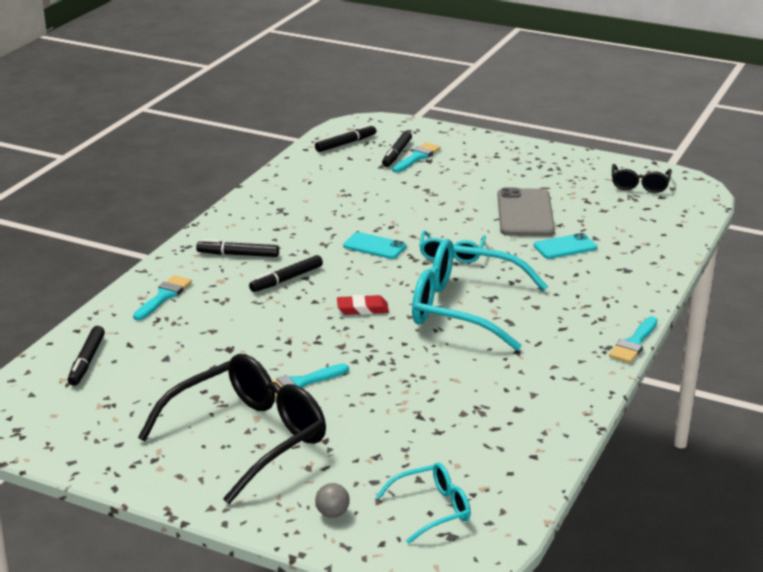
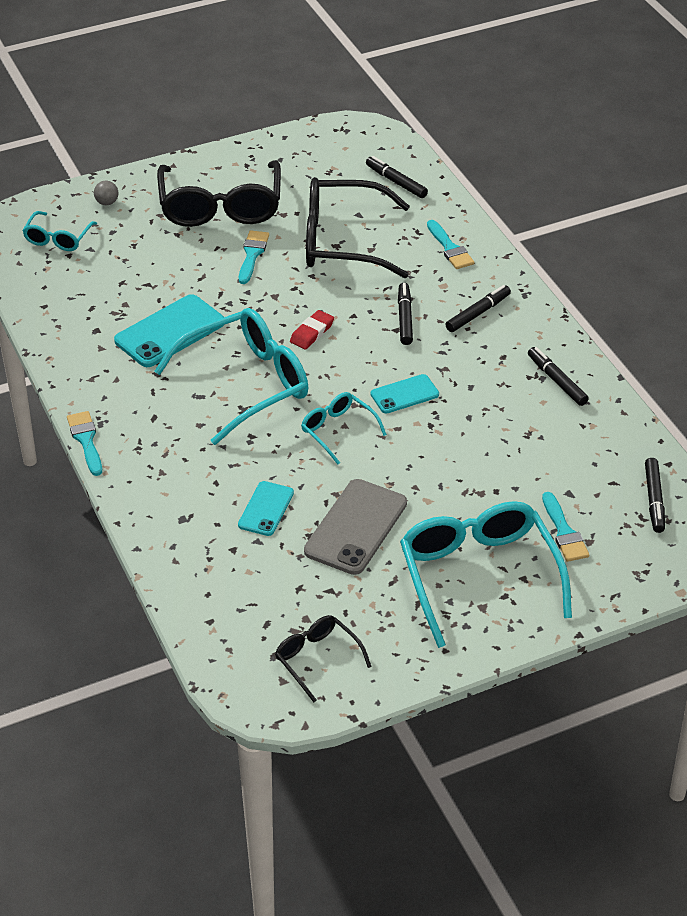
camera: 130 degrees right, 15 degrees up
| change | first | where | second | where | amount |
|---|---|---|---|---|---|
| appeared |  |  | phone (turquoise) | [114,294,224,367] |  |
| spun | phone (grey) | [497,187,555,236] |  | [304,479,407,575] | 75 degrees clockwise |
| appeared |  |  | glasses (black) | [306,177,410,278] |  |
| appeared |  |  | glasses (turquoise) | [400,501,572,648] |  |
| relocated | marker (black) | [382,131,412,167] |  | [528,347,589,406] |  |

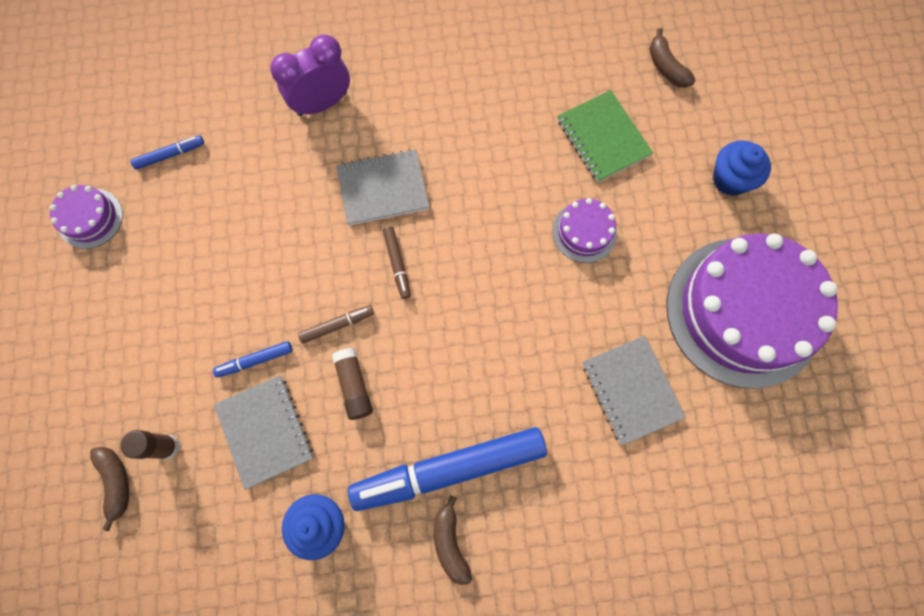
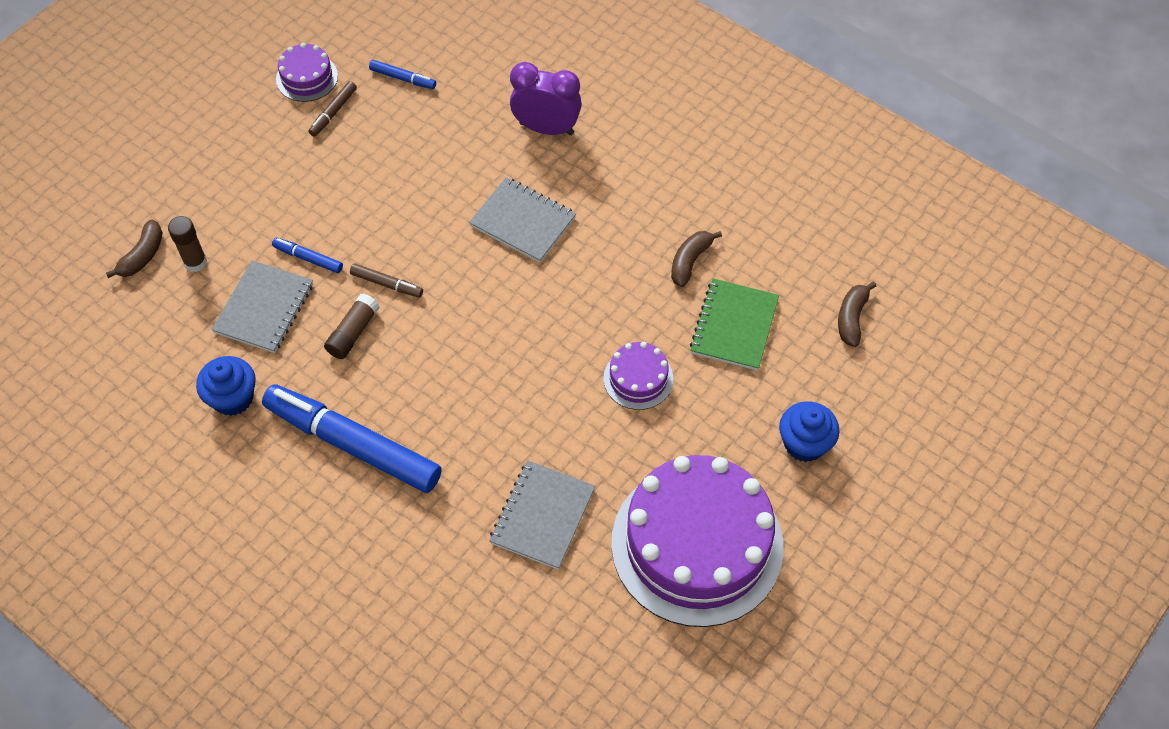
camera: 45 degrees right, 15 degrees down
| change | first | where | second | where | amount |
|---|---|---|---|---|---|
| relocated | marker (brown) | [383,226,411,299] |  | [308,81,357,137] |  |
| relocated | banana (brown) | [434,495,472,585] |  | [671,231,722,287] |  |

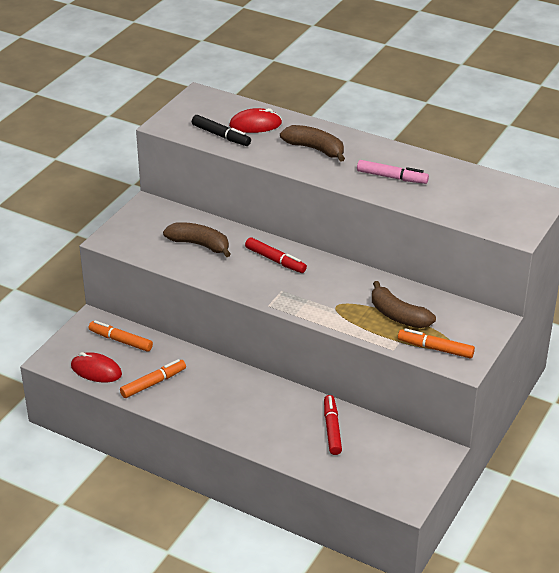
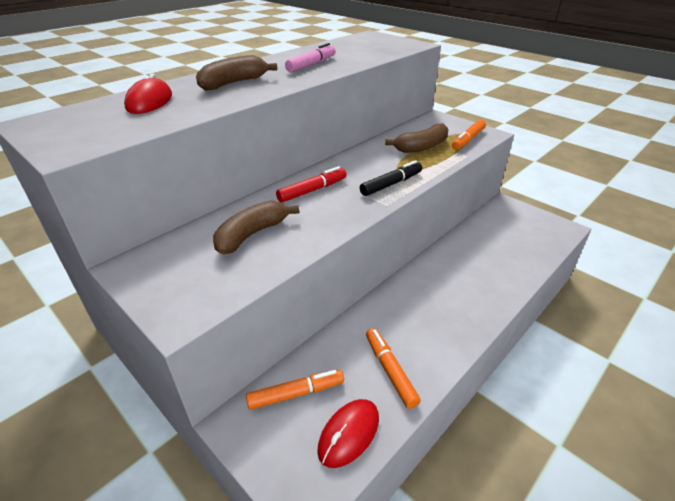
camera: 75 degrees left, 0 degrees up
| change | first | where | second | where | amount |
|---|---|---|---|---|---|
| spun | marker (orange) | [89,320,153,352] |  | [246,369,344,410] | 150 degrees counterclockwise |
| relocated | marker (black) | [192,115,251,146] |  | [360,160,422,196] |  |
| missing | marker (red) | [324,395,342,455] |  |  |  |

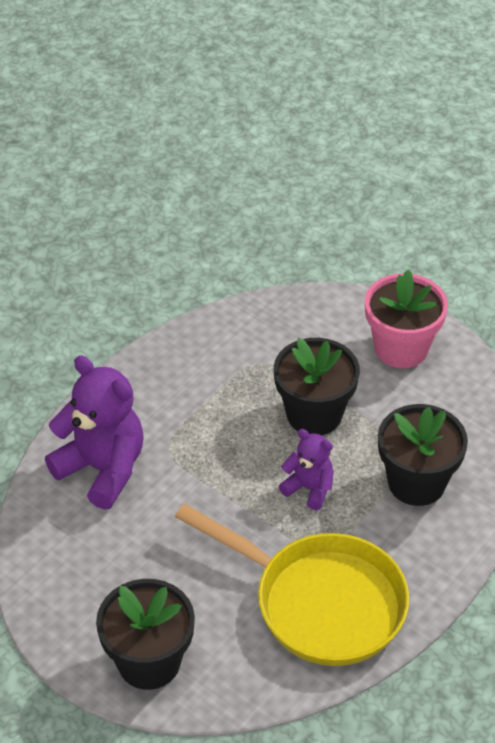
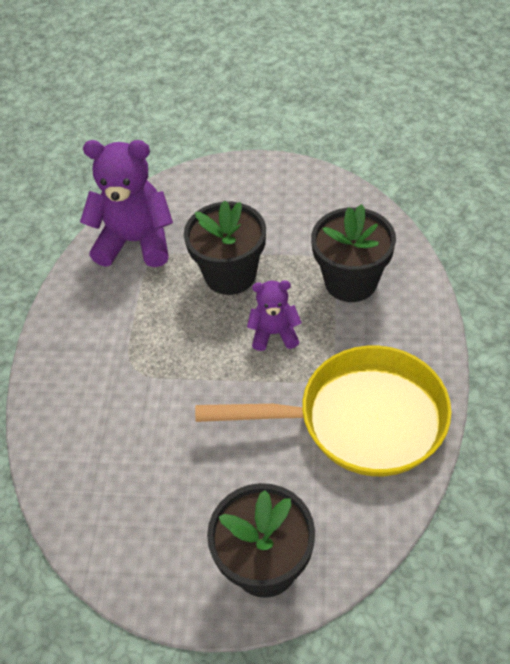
camera: 30 degrees left, 5 degrees up
| change | first | where | second | where | amount |
|---|---|---|---|---|---|
| relocated | teddy bear (purple) | [45,355,144,510] |  | [80,140,173,267] |  |
| missing | flower pot (pink) | [365,269,448,368] |  |  |  |

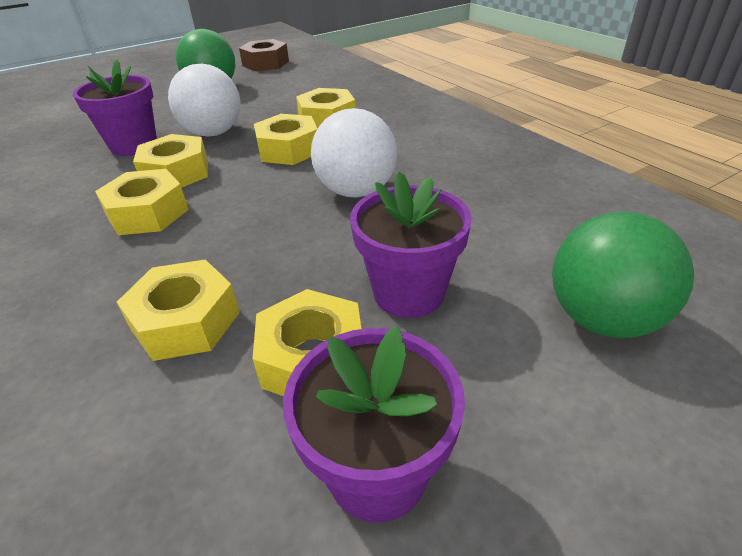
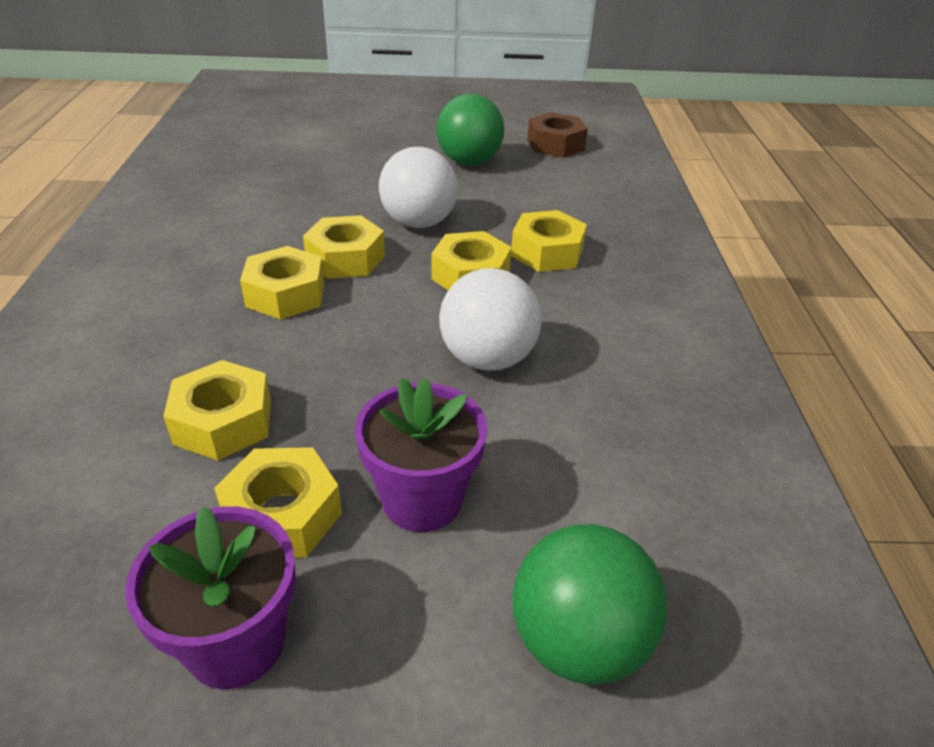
camera: 30 degrees right, 0 degrees up
| change | first | where | second | where | amount |
|---|---|---|---|---|---|
| missing | flower pot (purple) | [73,59,157,156] |  |  |  |

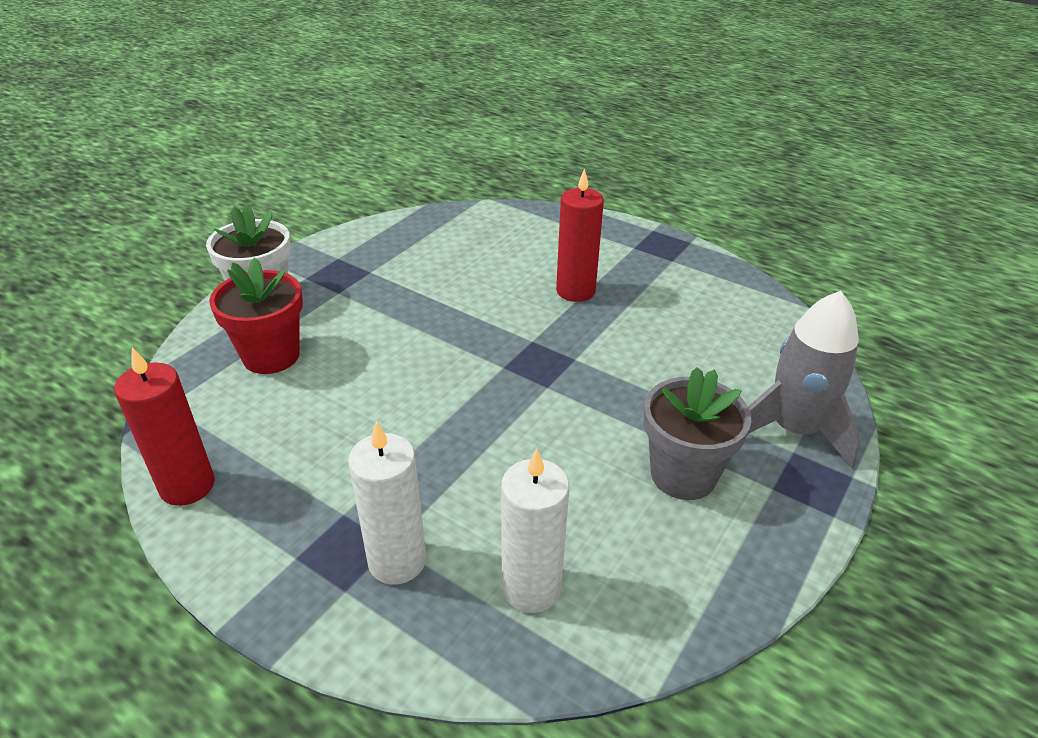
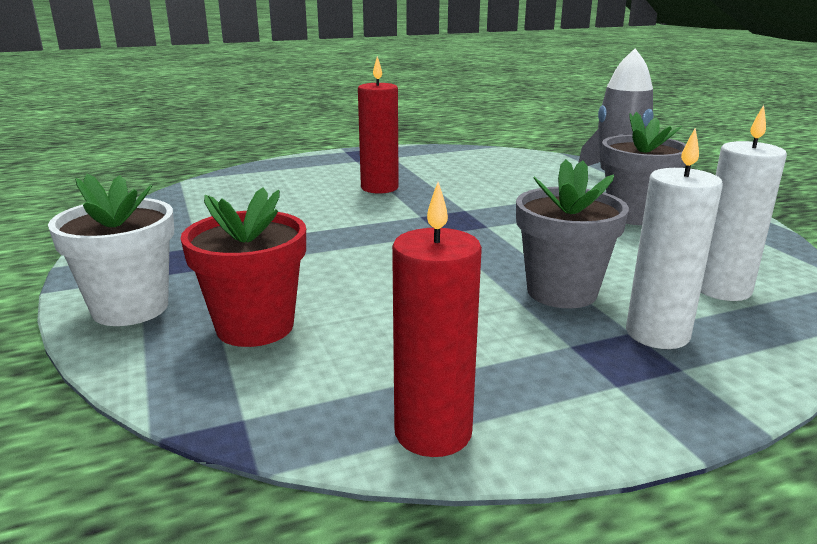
camera: 55 degrees left, 15 degrees down
| change | first | where | second | where | amount |
|---|---|---|---|---|---|
| appeared |  |  | flower pot (grey) | [516,159,629,308] |  |

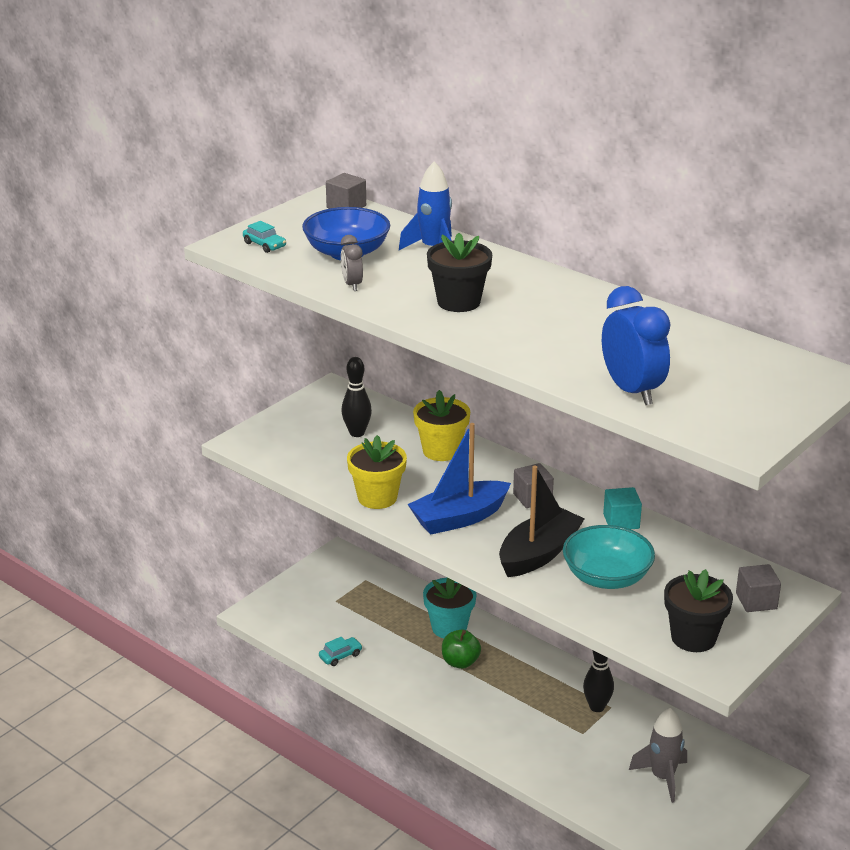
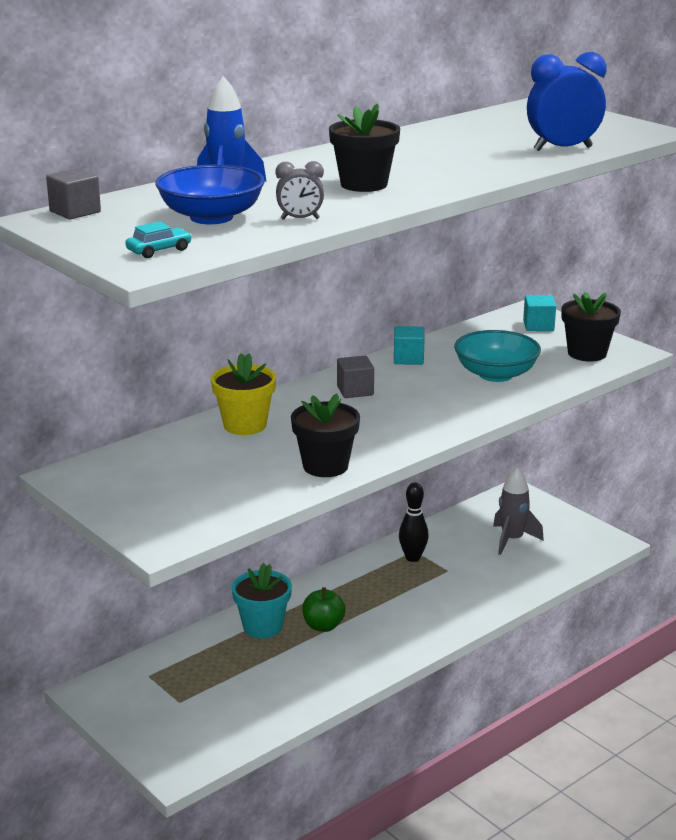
camera: 80 degrees left, 5 degrees down
| change | first | where | second | where | amount |
|---|---|---|---|---|---|
| colour | flower pot (yellow) | [347,435,407,509] | flower pot (black) | [291,394,360,477] |  |
| colour | cube (grey) | [736,564,781,612] | cube (turquoise) | [523,295,556,331] |  |
| missing | car (turquoise) | [319,637,362,666] |  |  |  |
| missing | bowling pin (black) | [342,357,372,437] |  |  |  |
| missing | boat (blue) | [407,423,511,535] |  |  |  |
| missing | boat (black) | [499,465,585,577] |  |  |  |

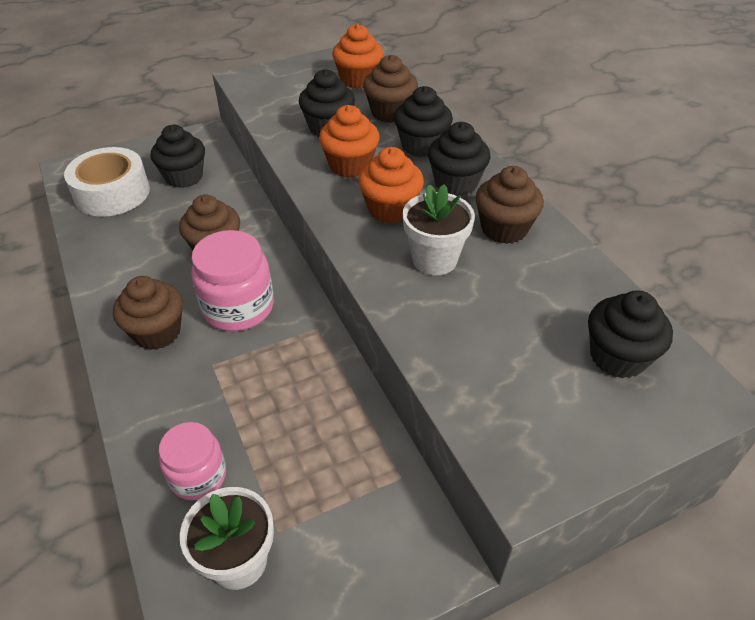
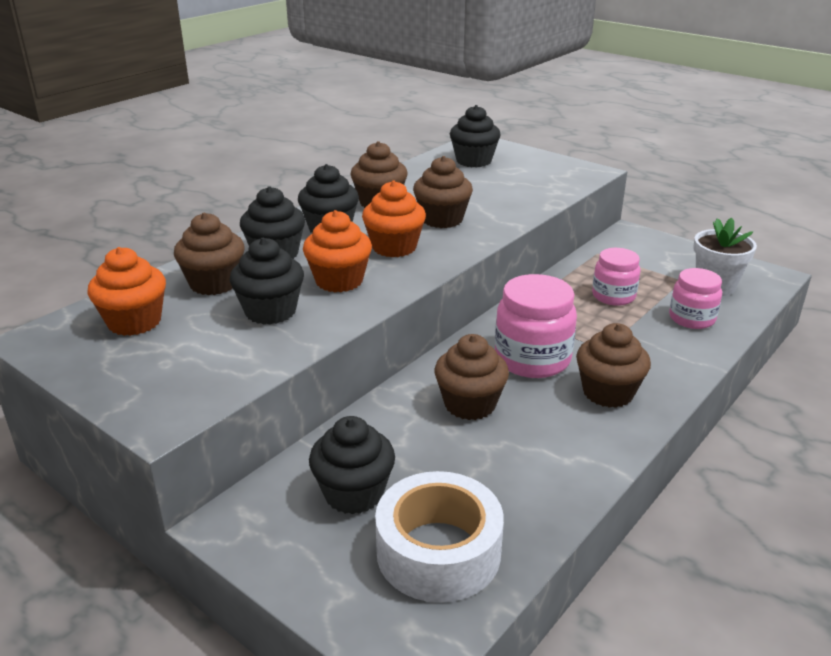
camera: 115 degrees left, 15 degrees down
| change | first | where | second | where | amount |
|---|---|---|---|---|---|
| exchanged | flower pot (white) | [403,184,475,275] | cupcake (brown) | [413,156,473,228] |  |
| appeared |  |  | jar (pink) | [592,248,641,306] |  |

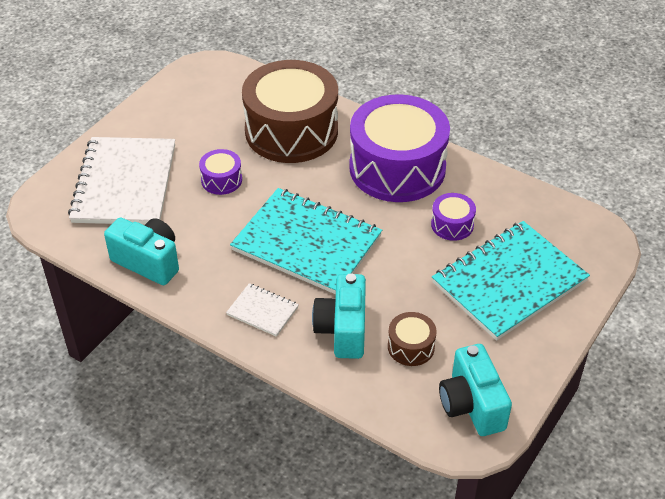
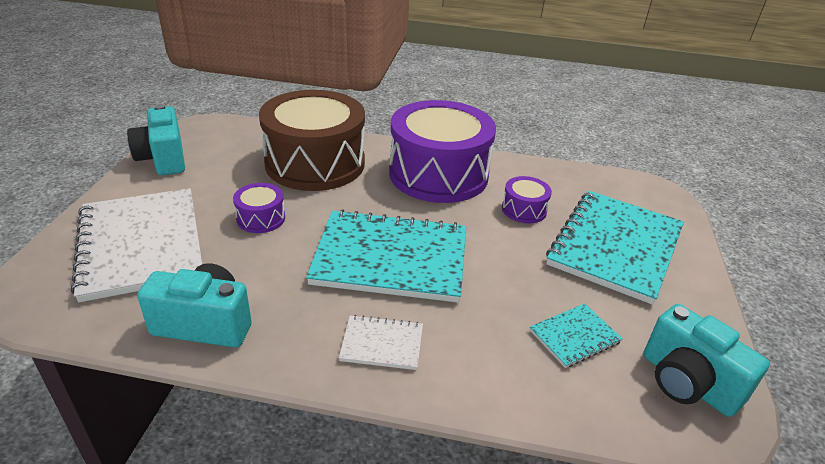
camera: 25 degrees left, 10 degrees down
| change | first | where | second | where | amount |
|---|---|---|---|---|---|
| relocated | camera (turquoise) | [312,273,366,359] |  | [127,104,185,175] |  |
| exchanged | drum (brown) | [388,312,437,366] | notebook (turquoise) | [530,304,623,368] |  |

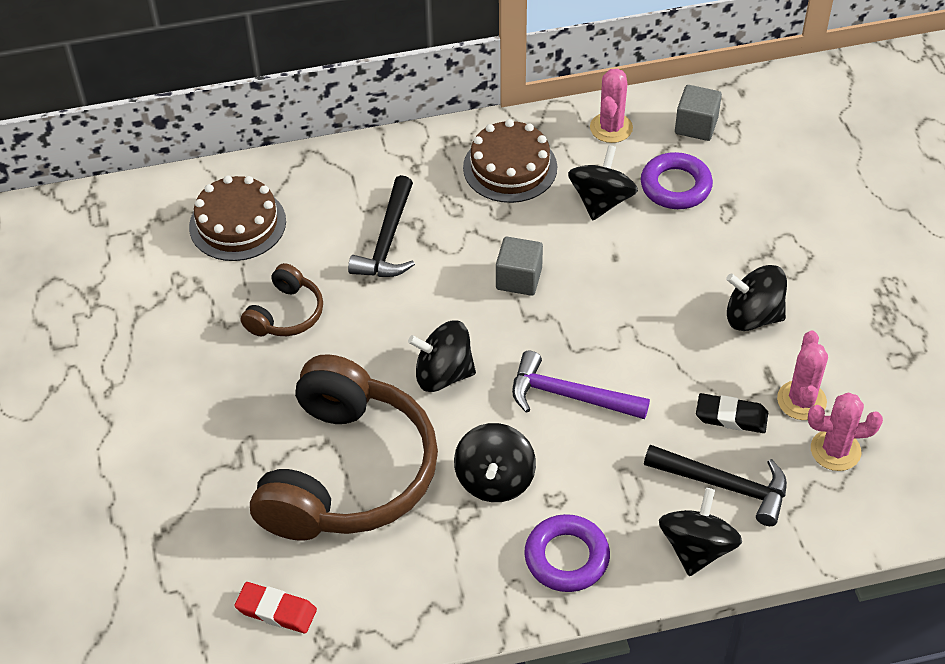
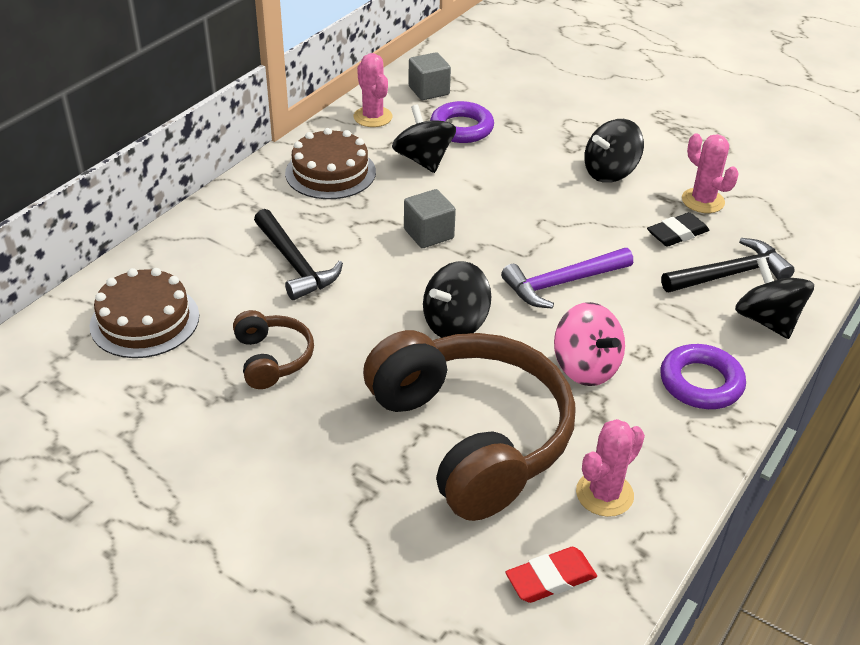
camera: 45 degrees left, 10 degrees down
| change | first | where | second | where | amount |
|---|---|---|---|---|---|
| colour | spinning top (black) | [454,423,536,502] | spinning top (pink) | [554,302,625,386] |  |
| relocated | cactus (pink) | [808,393,883,471] |  | [576,419,645,517] |  |

